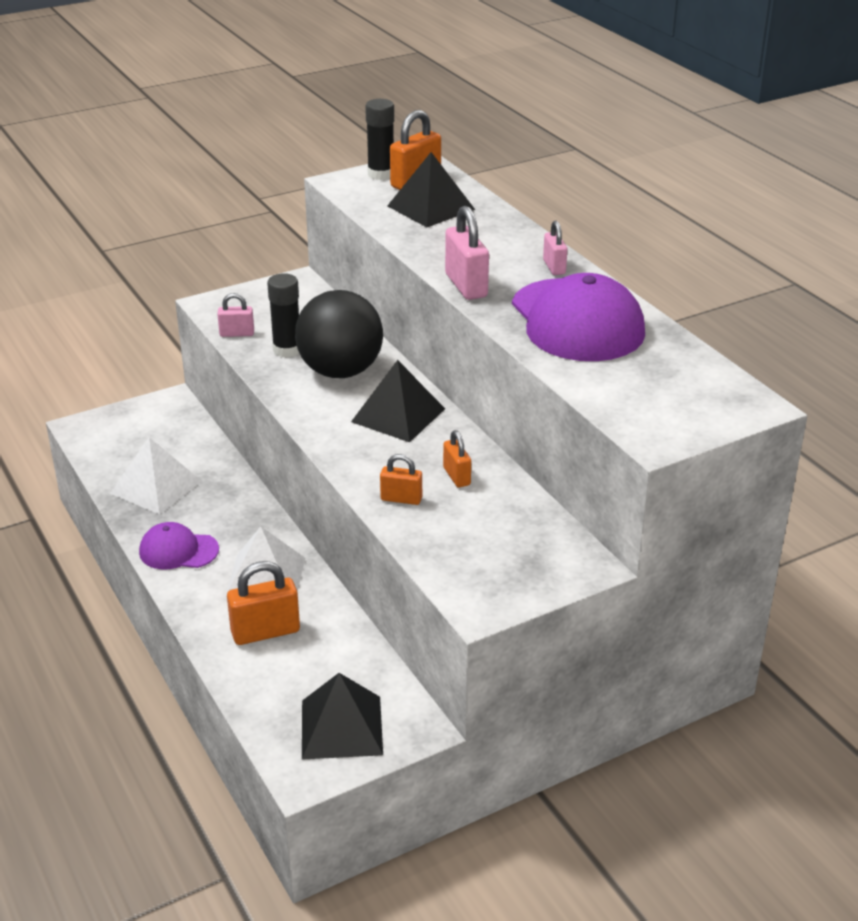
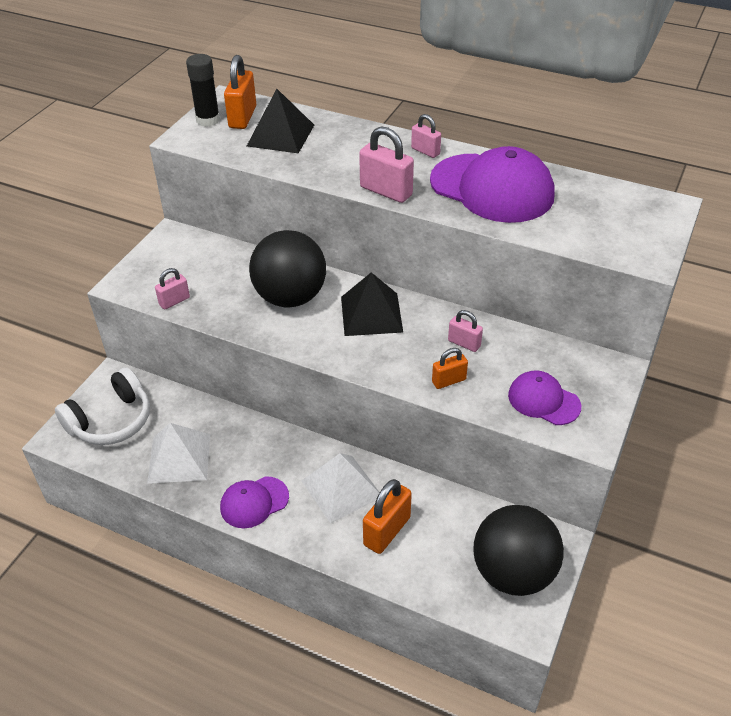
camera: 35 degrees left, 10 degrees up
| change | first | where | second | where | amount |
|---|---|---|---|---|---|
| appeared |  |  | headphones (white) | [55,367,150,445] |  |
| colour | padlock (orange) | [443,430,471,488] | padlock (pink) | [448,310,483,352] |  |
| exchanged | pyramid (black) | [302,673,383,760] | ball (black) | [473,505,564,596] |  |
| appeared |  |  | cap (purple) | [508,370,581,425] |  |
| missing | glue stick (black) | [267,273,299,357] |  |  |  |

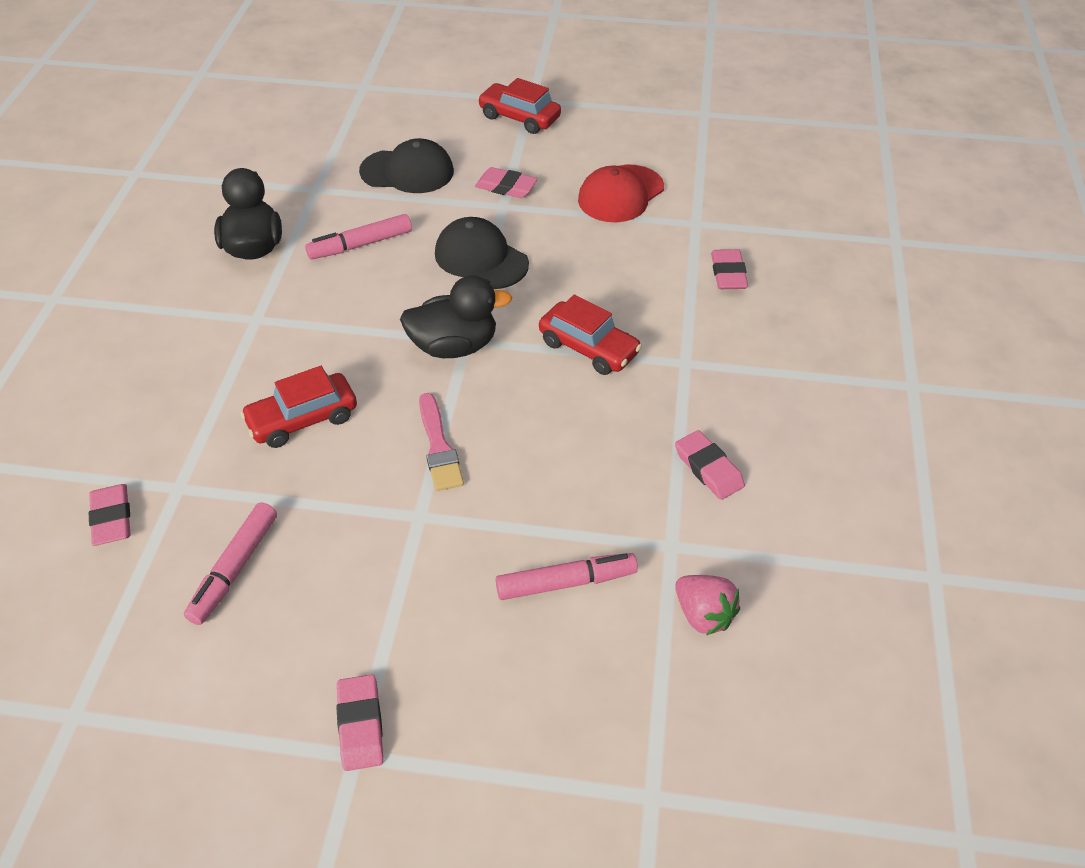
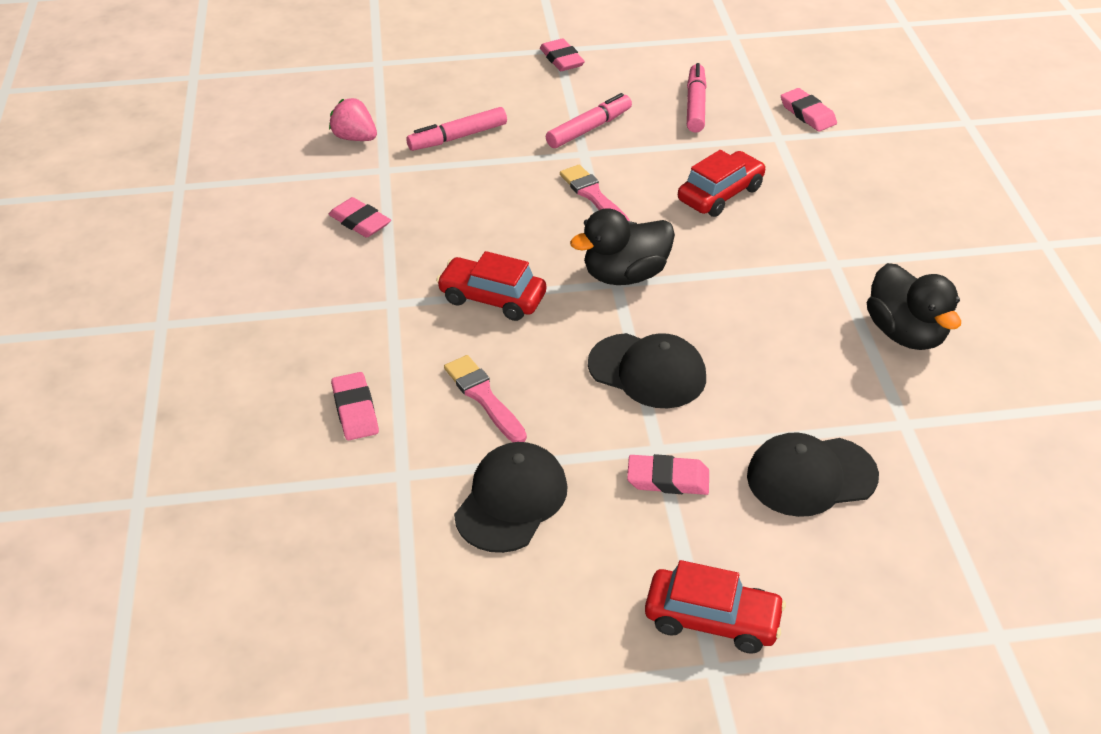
camera: 165 degrees right, 5 degrees down
| change | first | where | second | where | amount |
|---|---|---|---|---|---|
| appeared |  |  | brush (pink) | [444,355,527,442] |  |
| colour | cap (red) | [578,165,664,222] | cap (black) | [454,442,568,553] |  |
| relocated | marker (pink) | [305,214,412,259] |  | [546,93,632,148] |  |

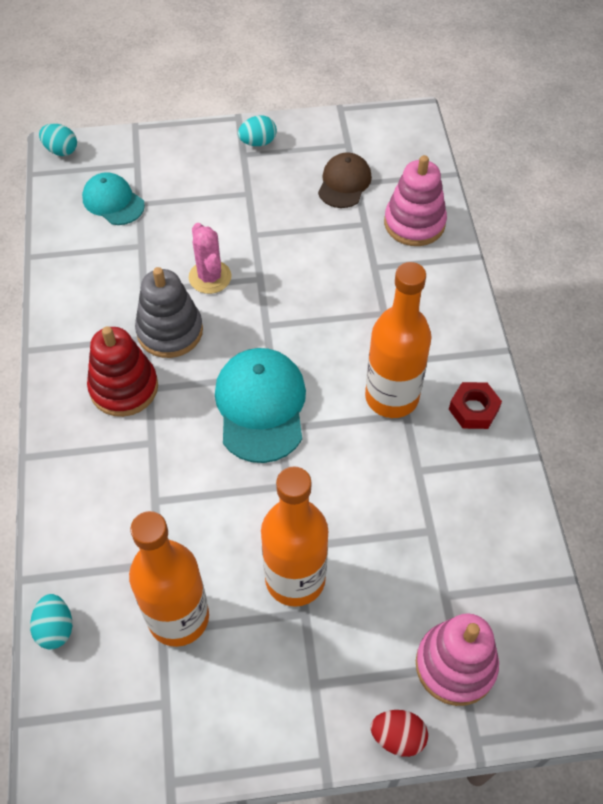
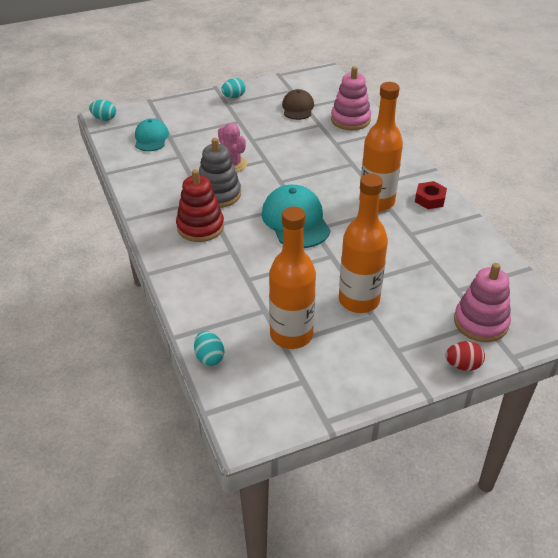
camera: 15 degrees left, 15 degrees down
| change | first | where | second | where | amount |
|---|---|---|---|---|---|
| spun | cap (turquoise) | [82,172,145,225] |  | [135,118,169,151] | 60 degrees clockwise |

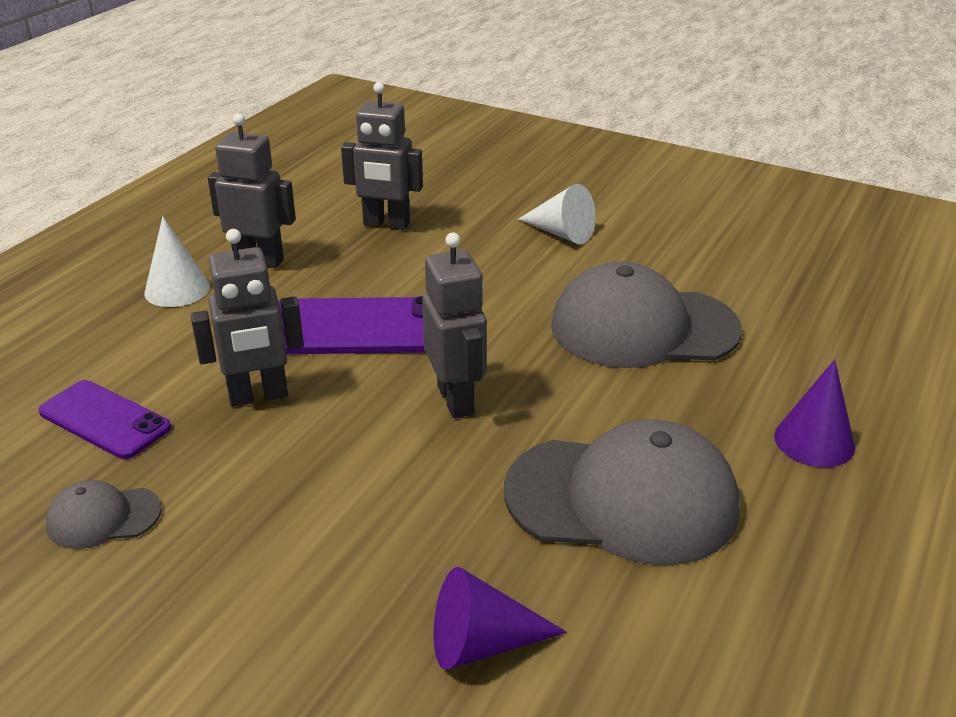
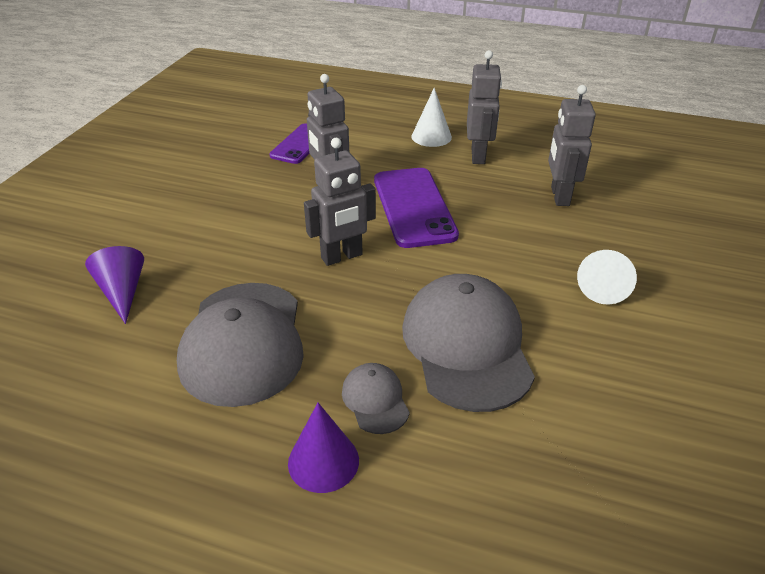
camera: 80 degrees right, 5 degrees up
| change | first | where | second | where | amount |
|---|---|---|---|---|---|
| relocated | cap (grey) | [46,480,162,549] |  | [342,363,410,434] |  |

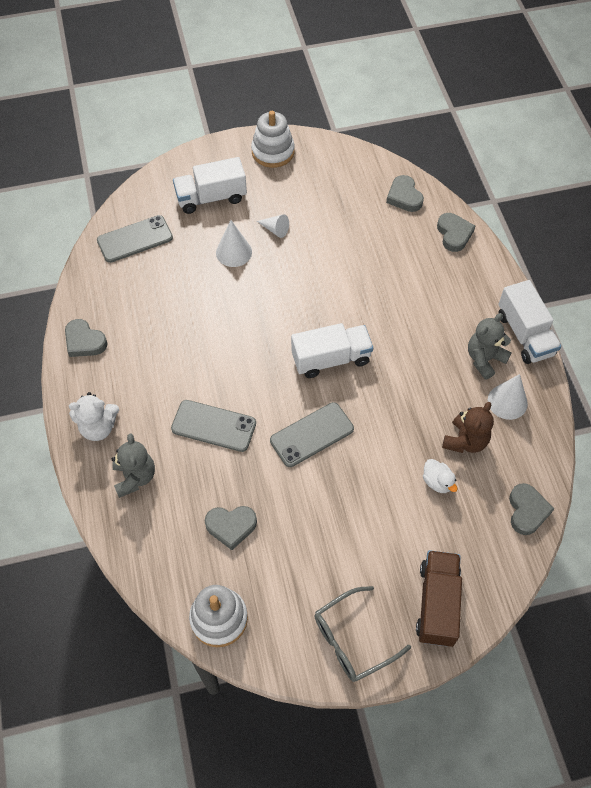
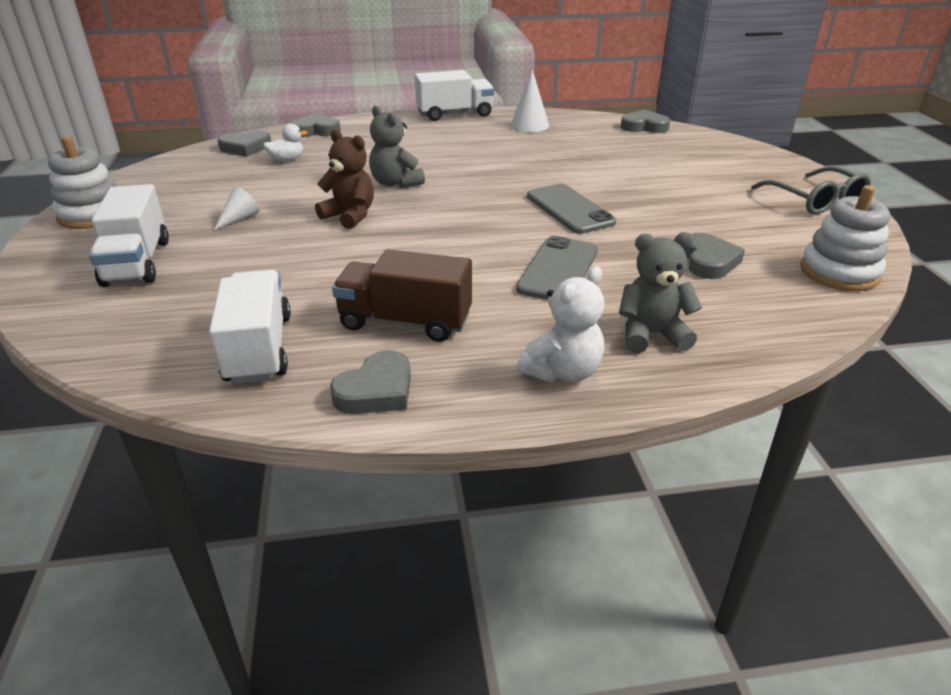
camera: 85 degrees left, 25 degrees down
| change | first | where | second | where | amount |
|---|---|---|---|---|---|
| relocated | truck (white) | [291,323,373,378] |  | [209,270,291,384] |  |
| relocated | duck (white) | [423,459,457,493] |  | [263,124,308,162] |  |
| relocated | teddy bear (brown) | [442,402,494,453] |  | [315,130,374,229] |  |
| relocated | truck (brown) | [416,550,462,647] |  | [332,249,472,342] |  |
| relocated | teddy bear (grey) | [468,313,511,380] |  | [369,105,425,188] |  |
| spun | teddy bear (white) | [69,392,119,441] |  | [517,266,604,383] | 45 degrees clockwise |
| missing | phone (grey) | [97,215,173,263] |  |  |  |
| missing | cone (white) | [216,220,252,267] |  |  |  |

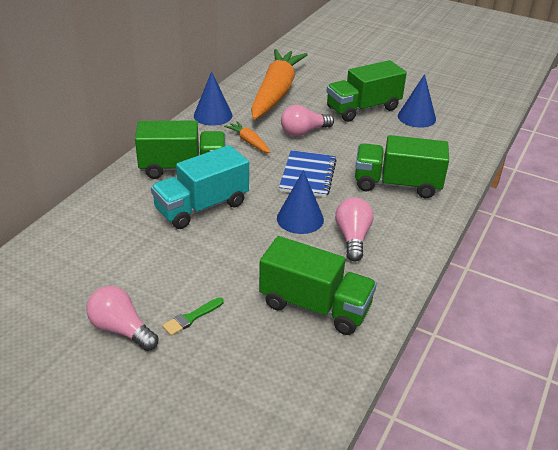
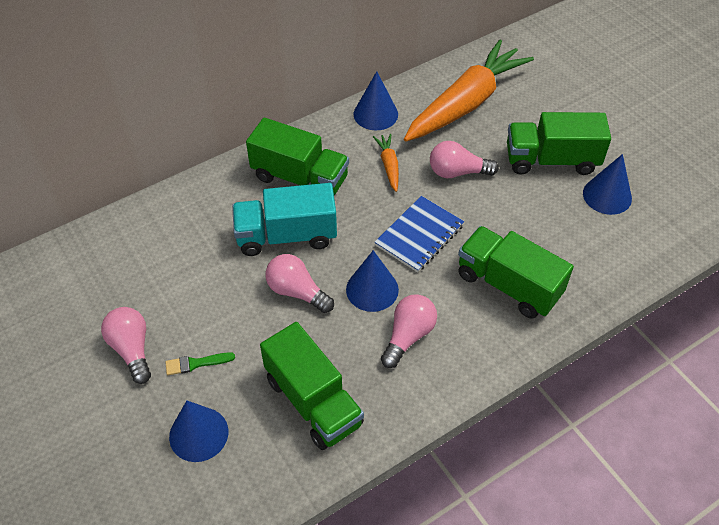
camera: 30 degrees right, 15 degrees up
| change | first | where | second | where | amount |
|---|---|---|---|---|---|
| appeared |  |  | cone (blue) | [169,401,228,462] |  |
| appeared |  |  | light bulb (pink) | [266,254,334,313] |  |

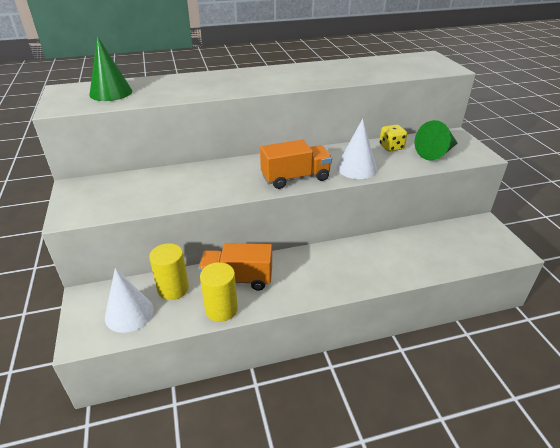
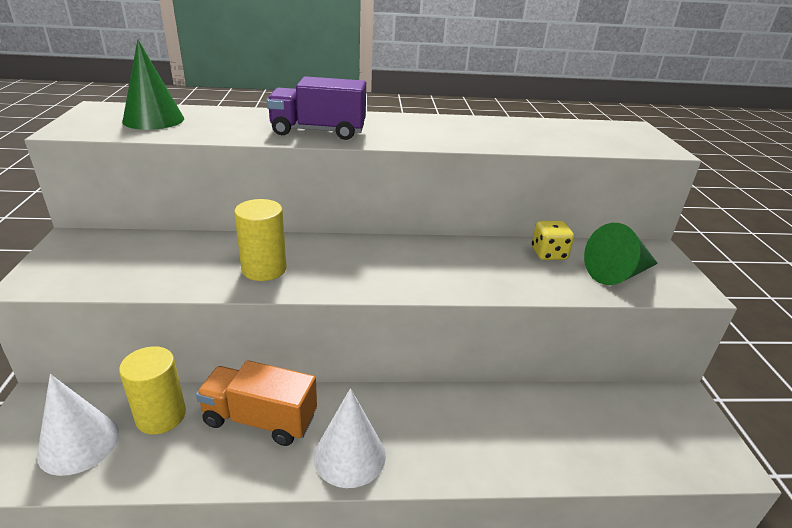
camera: 10 degrees right, 5 degrees down
| change | first | where | second | where | amount |
|---|---|---|---|---|---|
| relocated | cylinder (yellow) | [200,262,238,322] |  | [234,199,287,281] |  |
| appeared |  |  | truck (purple) | [267,76,366,140] |  |
| relocated | cone (white) | [336,119,377,179] |  | [314,388,386,488] |  |
| missing | truck (orange) | [260,140,332,189] |  |  |  |

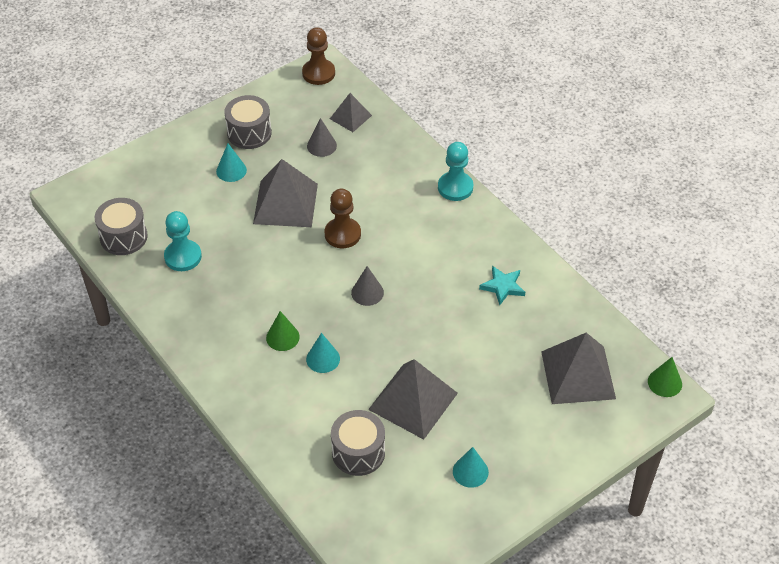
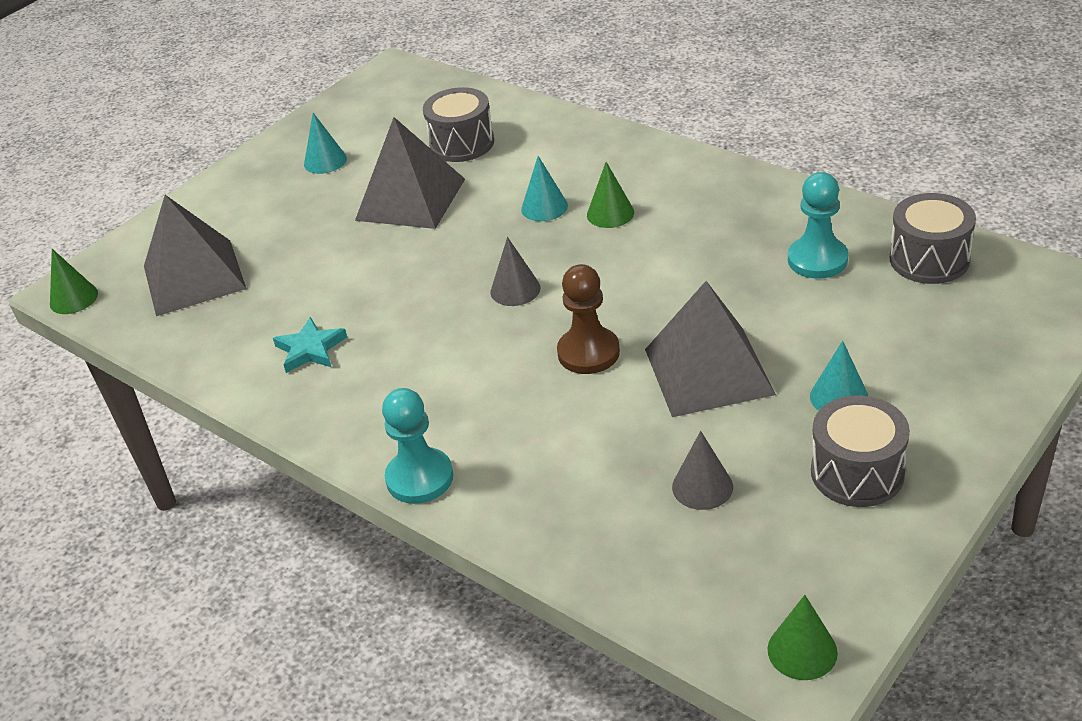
camera: 170 degrees right, 10 degrees down
| change | first | where | second | where | amount |
|---|---|---|---|---|---|
| exchanged | pawn (brown) | [302,27,335,85] | cone (green) | [767,595,838,680] |  |
| missing | pyramid (grey) | [330,93,372,132] |  |  |  |

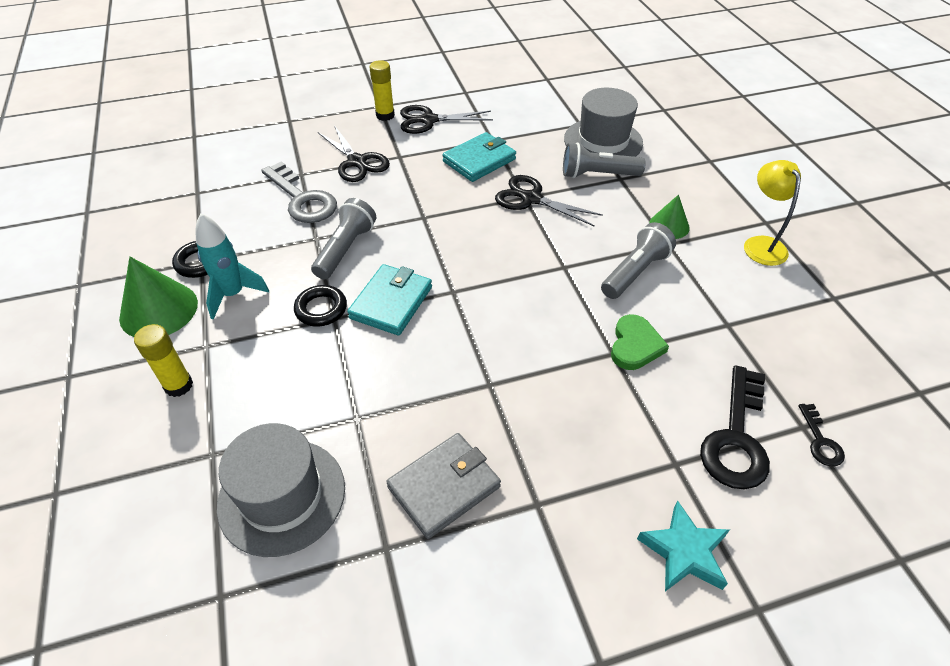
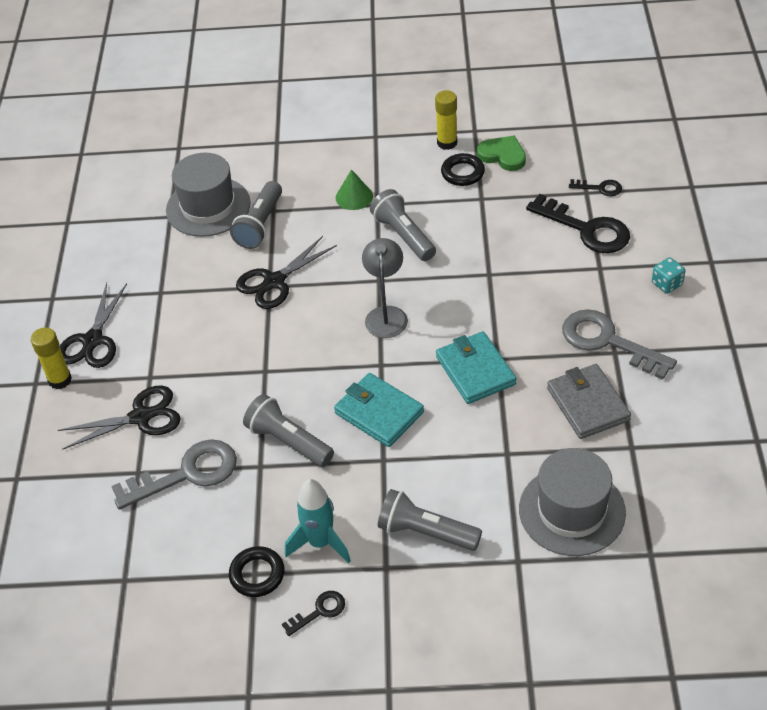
camera: 70 degrees left, 0 degrees up
| change | first | where | second | where | amount |
|---|---|---|---|---|---|
| exchanged | cone (green) | [119,257,198,337] | key (black) | [282,591,345,636] |  |
| appeared |  |  | lamp (grey) | [362,238,408,338] |  |
| appeared |  |  | flashlight (grey) | [378,489,482,551] |  |
| relocated | glue stick (yellow) | [134,324,193,397] |  | [435,90,457,150] |  |
| relocated | wallet (turquoise) | [442,132,516,182] |  | [436,331,517,404] |  |
| relocated | ring (black) | [294,285,347,327] |  | [441,153,485,186] |  |
| relocated | heart (green) | [611,314,669,370] |  | [477,136,526,171] |  |
| appeared |  |  | key (grey) | [562,309,677,380] |  |
| exchanged | star (turquoise) | [637,501,730,591] | dice (turquoise) | [652,257,685,294] |  |
| missing | lamp (yellow) | [744,160,801,266] |  |  |  |

